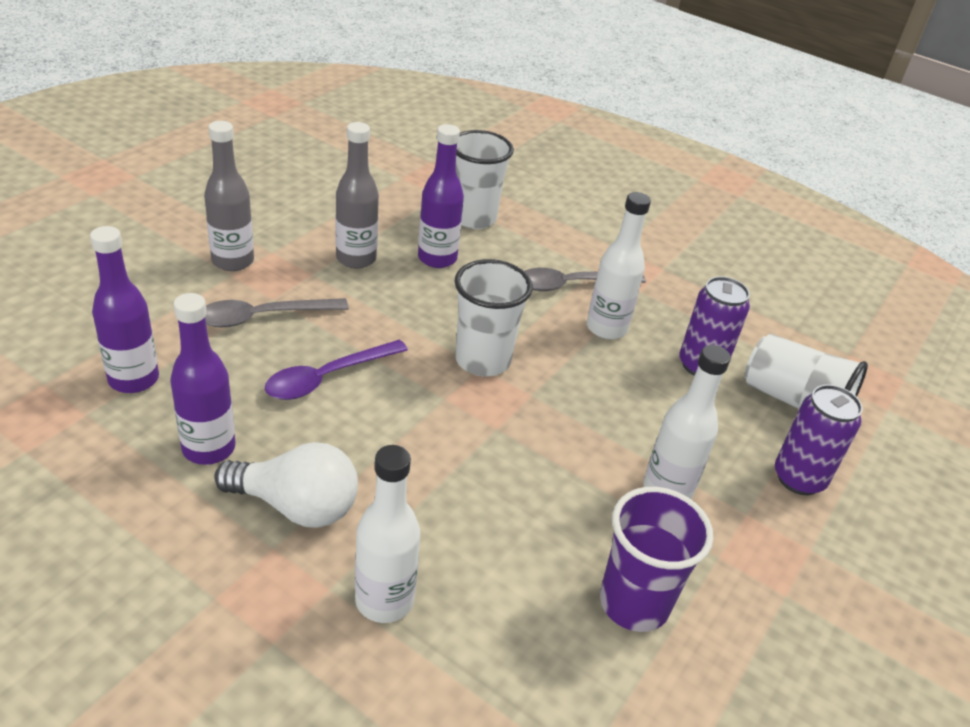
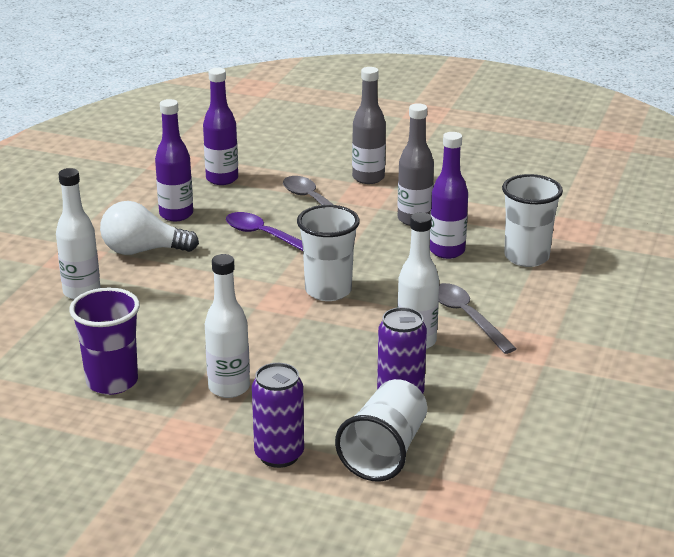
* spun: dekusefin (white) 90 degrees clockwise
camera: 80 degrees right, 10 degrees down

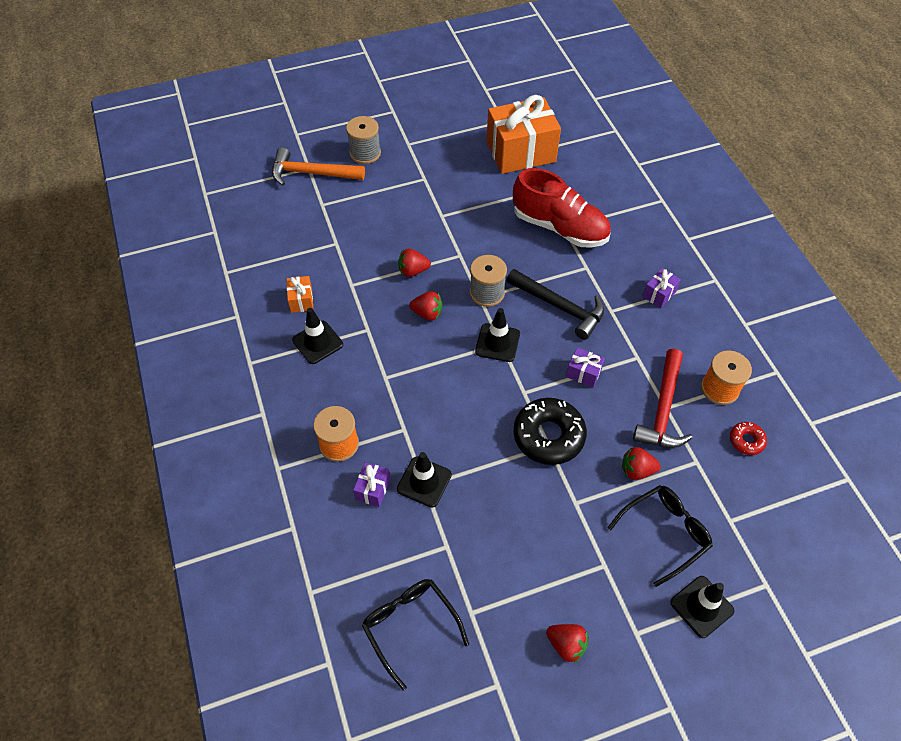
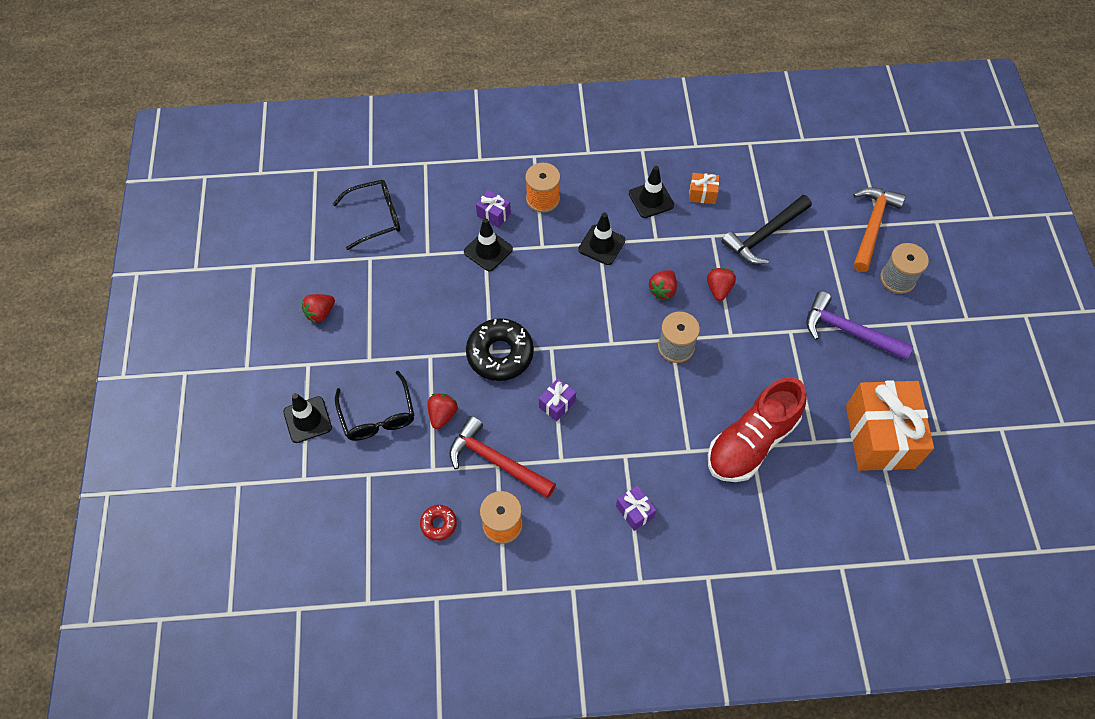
* relocated: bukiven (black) (no. 3 from left)
* relocated: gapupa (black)
* appeared: gapupa (purple)
camera: 105 degrees right, 5 degrees up

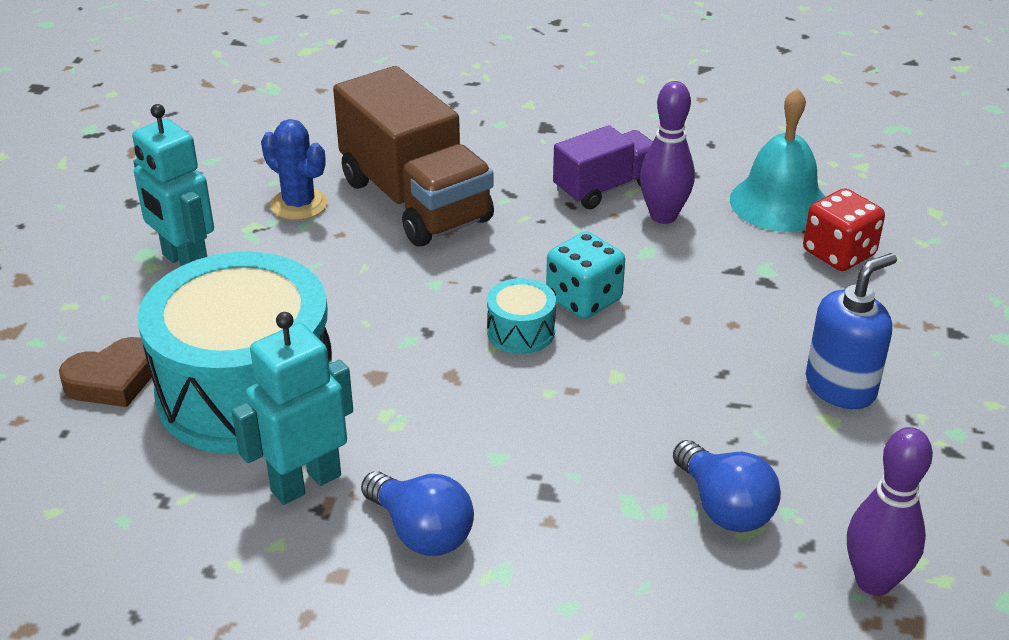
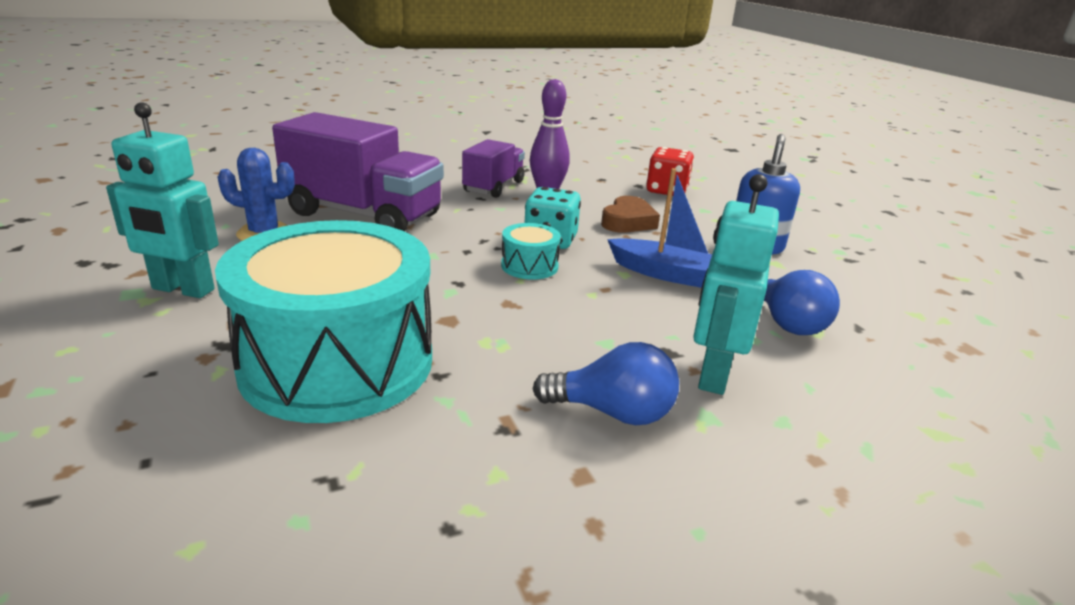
* relocated: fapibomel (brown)
* relocated: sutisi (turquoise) (no. 2 from left)
* colour: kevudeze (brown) to kevudeze (purple) (no. 1 from left)
* spun: dekusefin (blue) (no. 2 from left) 45 degrees clockwise
* missing: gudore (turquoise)
* missing: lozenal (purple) (no. 2 from left)
* appeared: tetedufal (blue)
camera: 35 degrees left, 10 degrees down

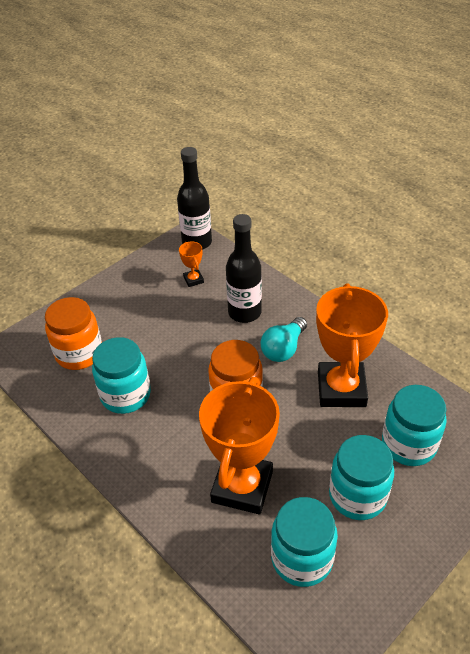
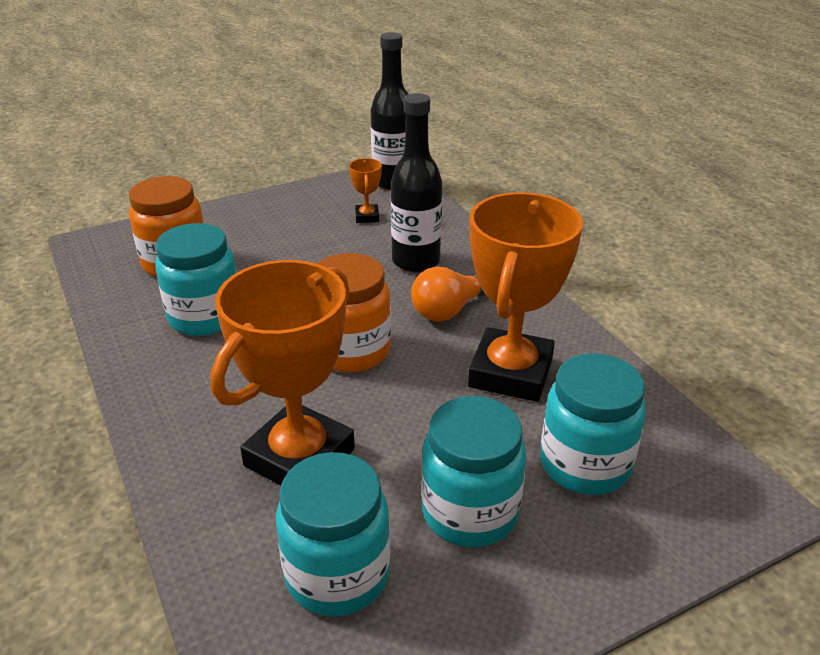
* colour: dekusefin (turquoise) to dekusefin (orange)
camera: 15 degrees right, 10 degrees down

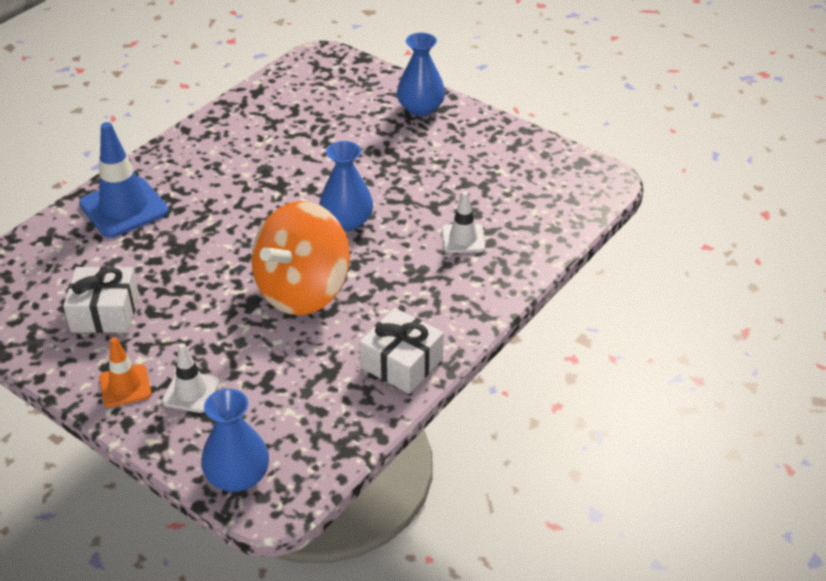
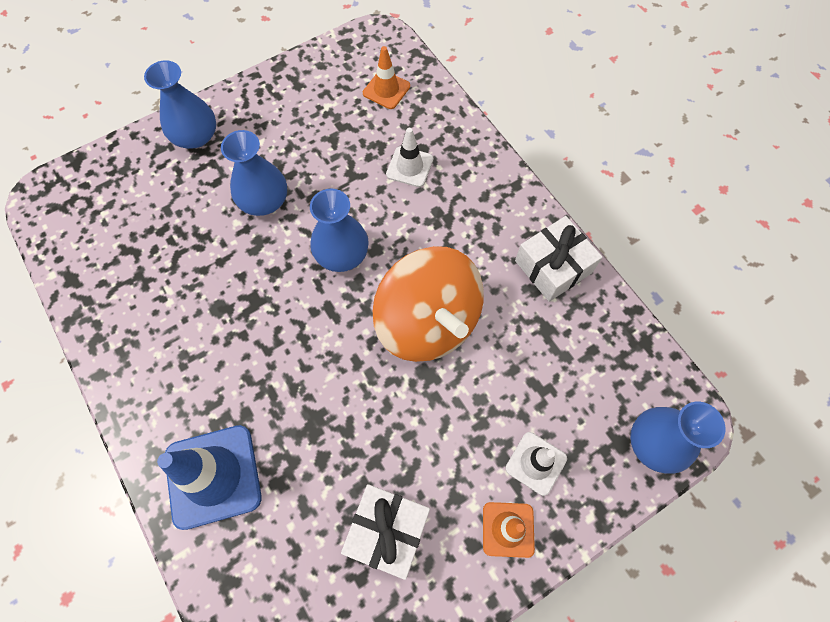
* appeared: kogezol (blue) (no. 2 from left)
* appeared: bukiven (orange) (no. 1 from left)
camera: 70 degrees left, 25 degrees up

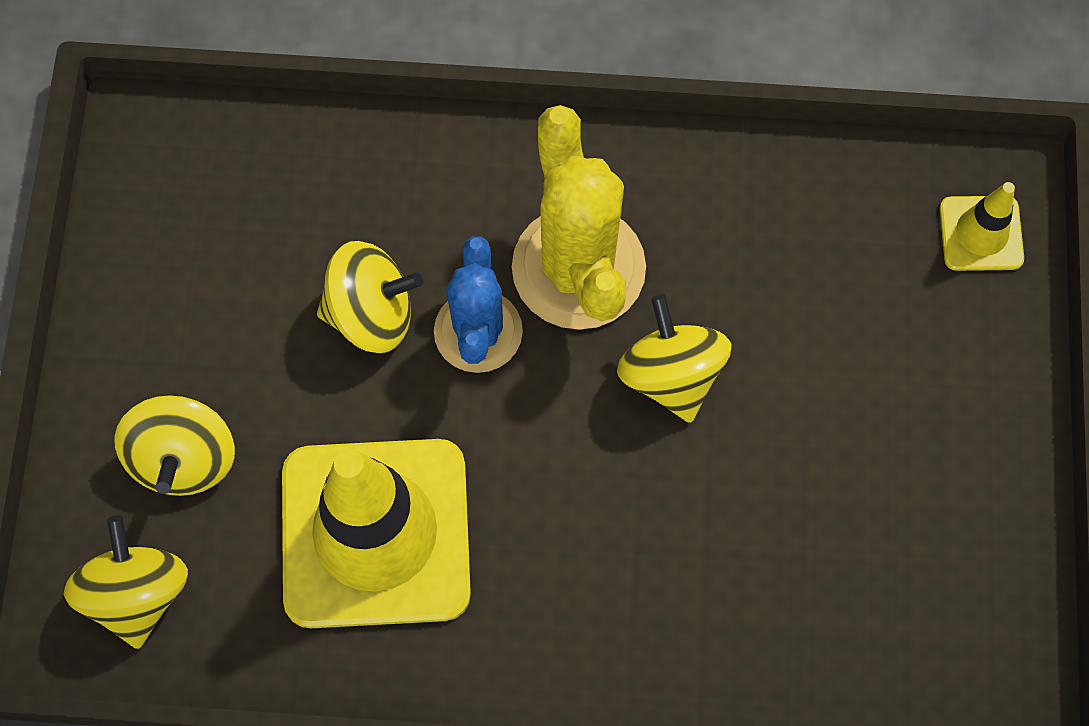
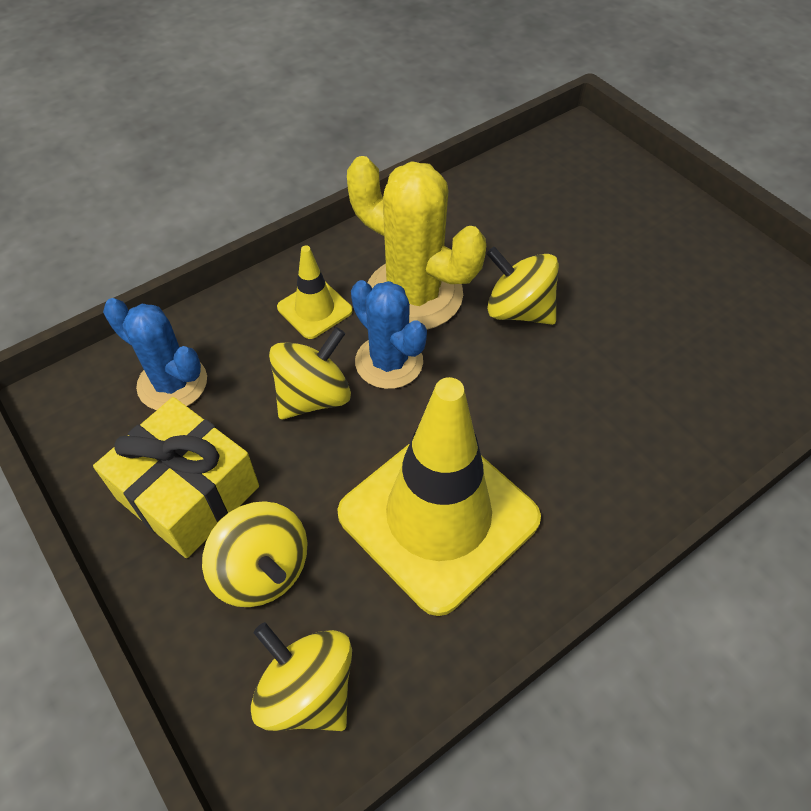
* relocated: bukiven (yellow) (no. 2 from left in the first image) to bukiven (yellow) (no. 1 from left)
* appeared: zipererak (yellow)
* appeared: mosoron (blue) (no. 1 from left)
camera: 40 degrees left, 15 degrees down

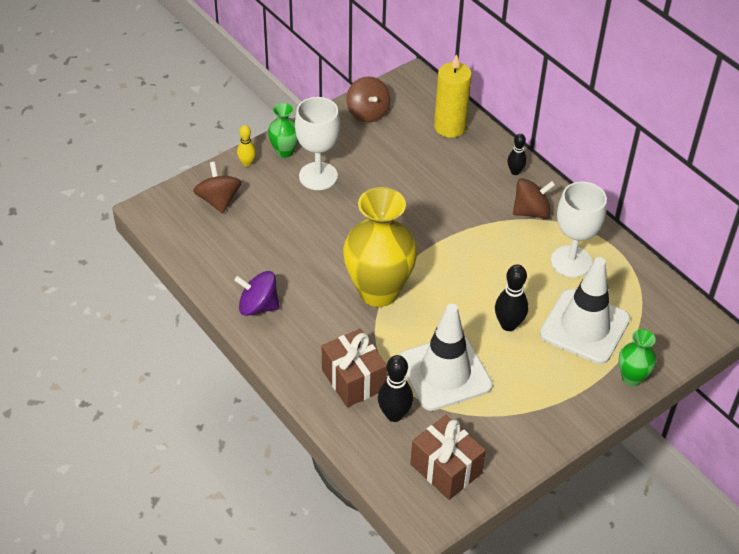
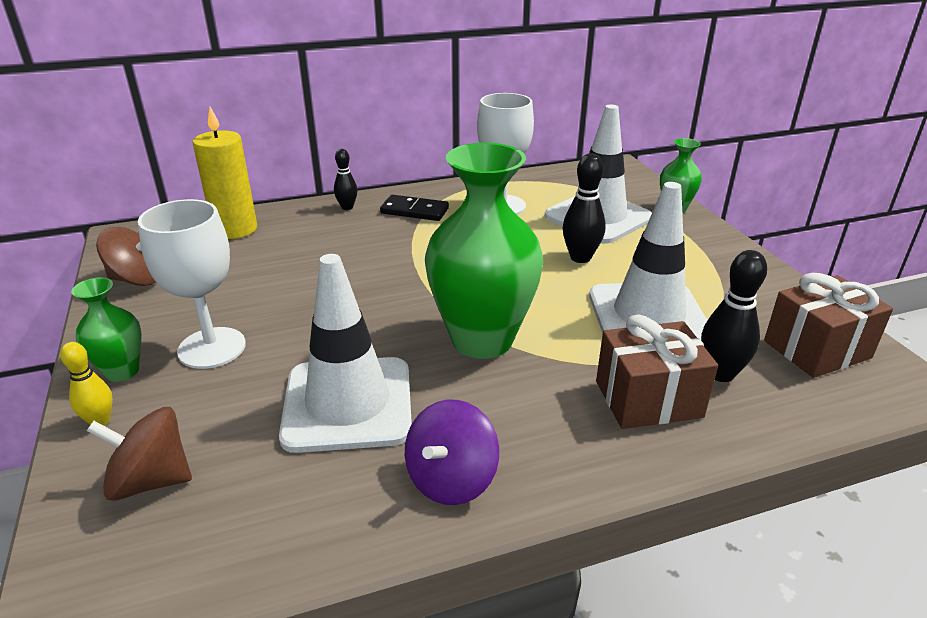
* colour: kogezol (yellow) to kogezol (green) (no. 2 from left)
* exchanged: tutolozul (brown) (no. 3 from left) to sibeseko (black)
* appeared: bukiven (white) (no. 1 from left)
camera: 70 degrees left, 15 degrees down

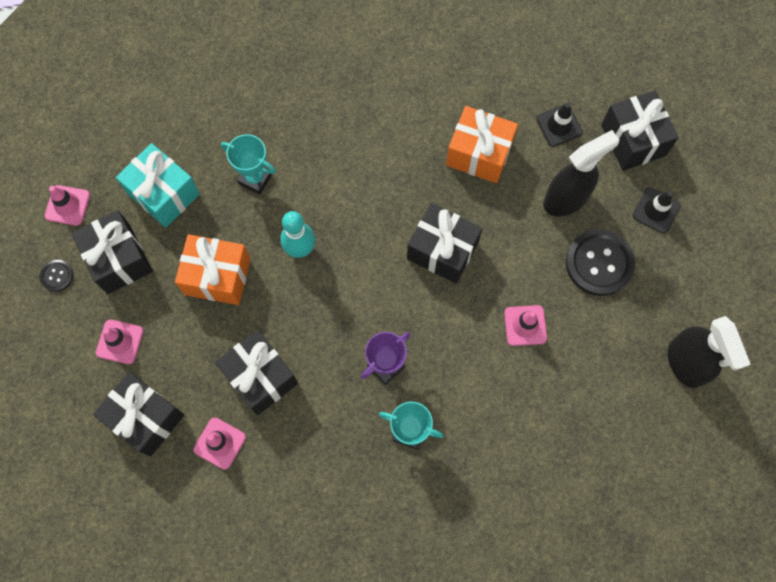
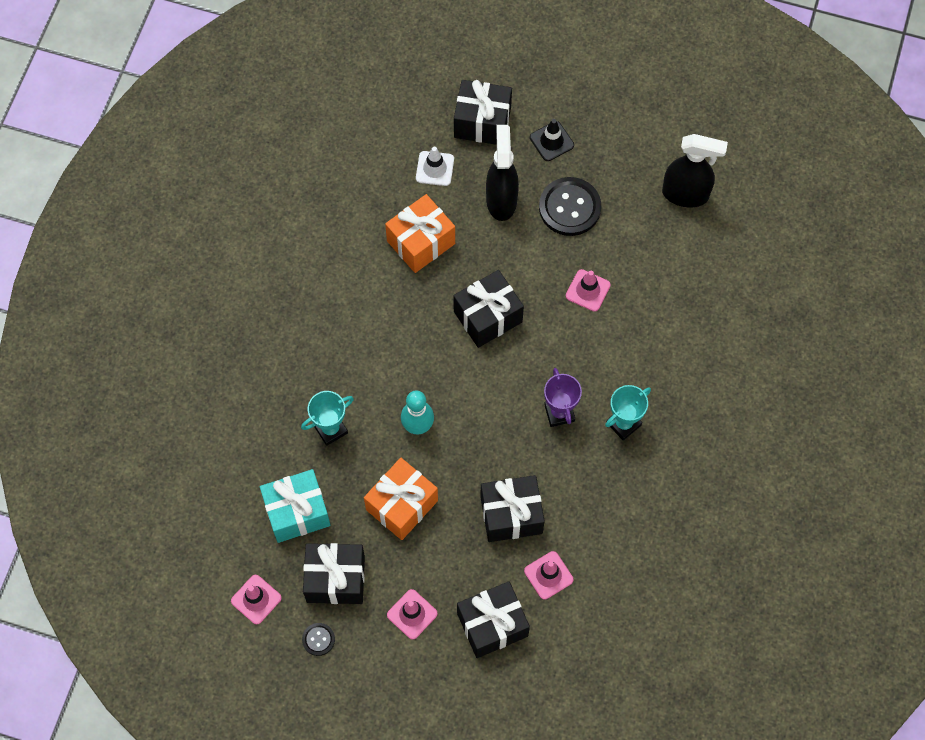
* colour: bukiven (black) (no. 1 from left) to bukiven (white)
camera: 60 degrees left, 5 degrees down

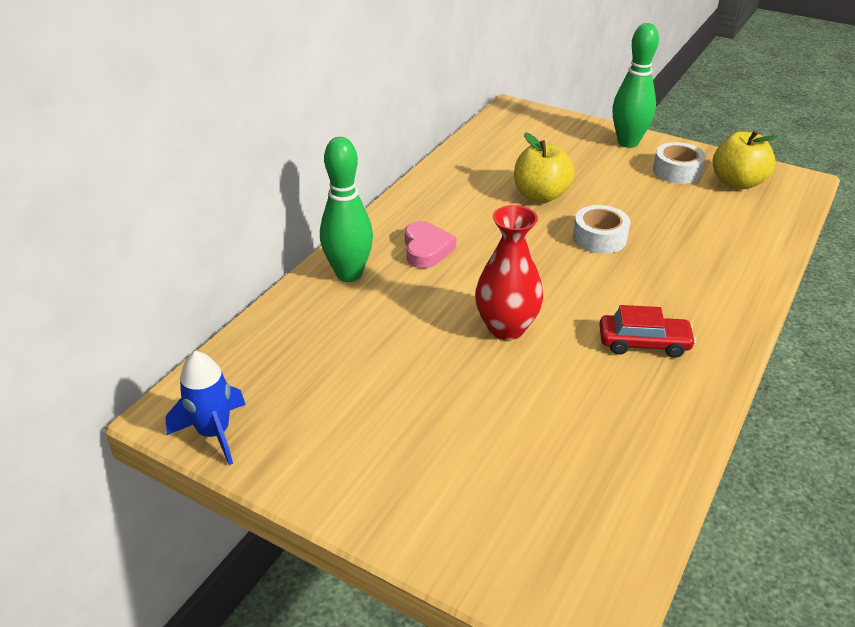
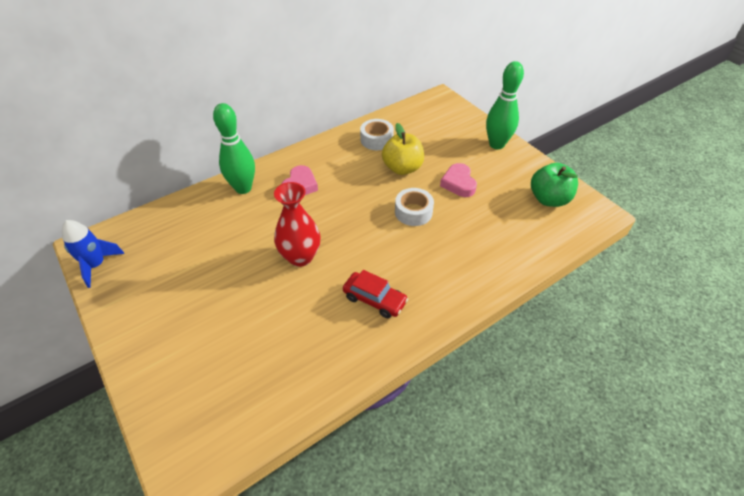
* relocated: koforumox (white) (no. 2 from left in the first image) to koforumox (white) (no. 1 from left)
* colour: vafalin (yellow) (no. 2 from left) to vafalin (green)
* appeared: fapibomel (pink) (no. 2 from left)
camera: 25 degrees right, 10 degrees up

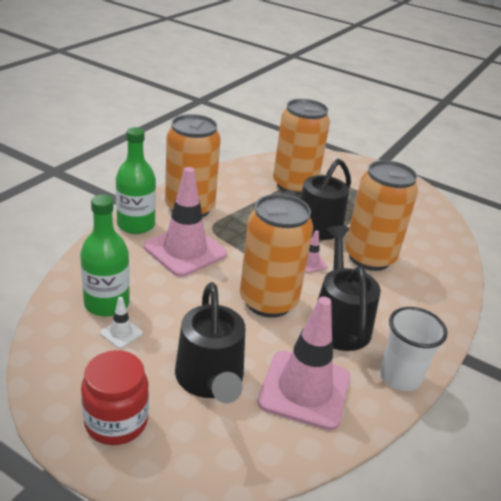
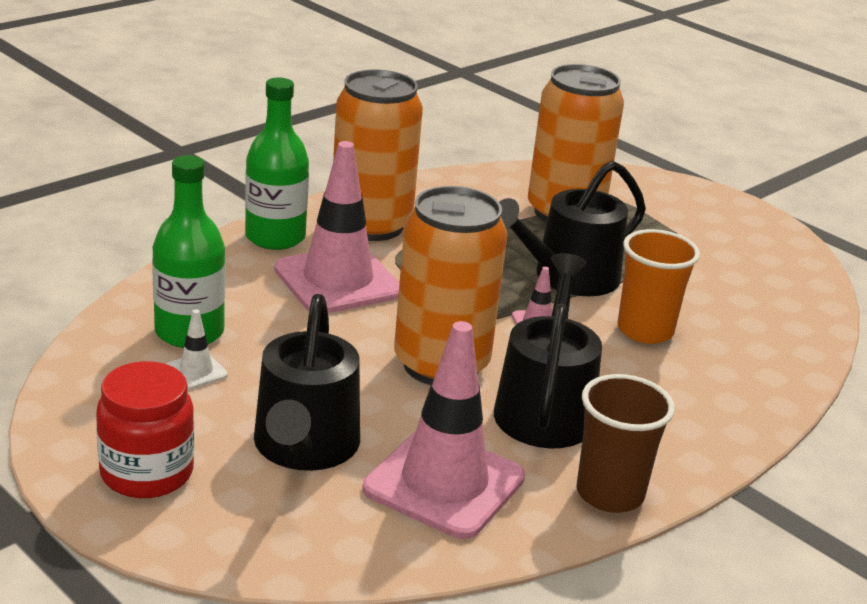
* exchanged: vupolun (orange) (no. 4 from left) to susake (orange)
* colour: susake (white) to susake (brown)
camera: 15 degrees right, 5 degrees down

